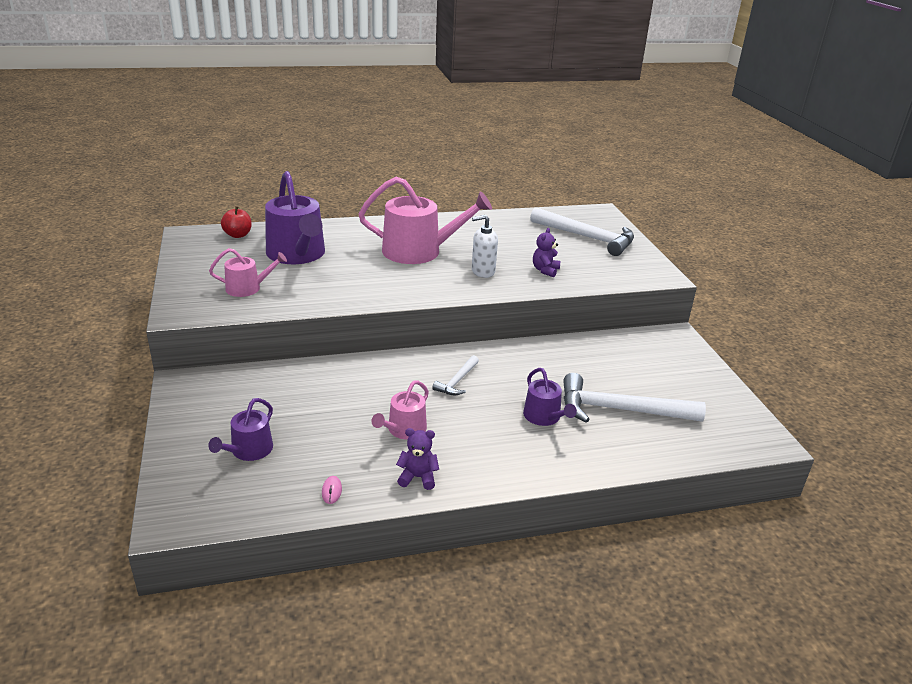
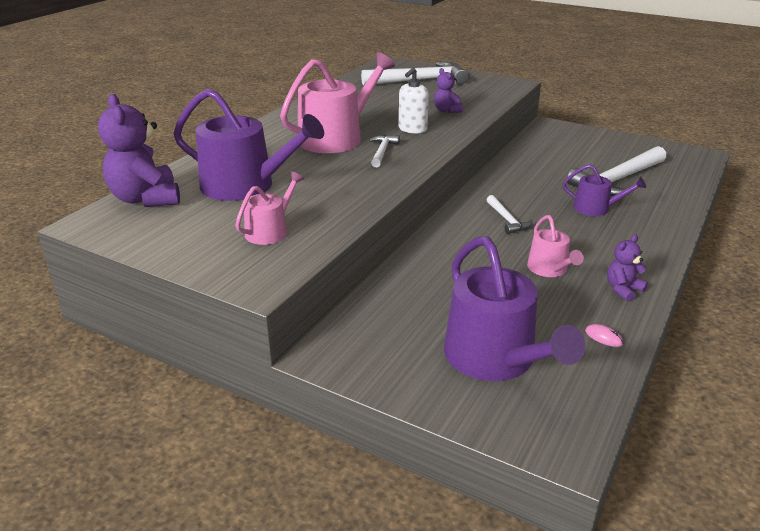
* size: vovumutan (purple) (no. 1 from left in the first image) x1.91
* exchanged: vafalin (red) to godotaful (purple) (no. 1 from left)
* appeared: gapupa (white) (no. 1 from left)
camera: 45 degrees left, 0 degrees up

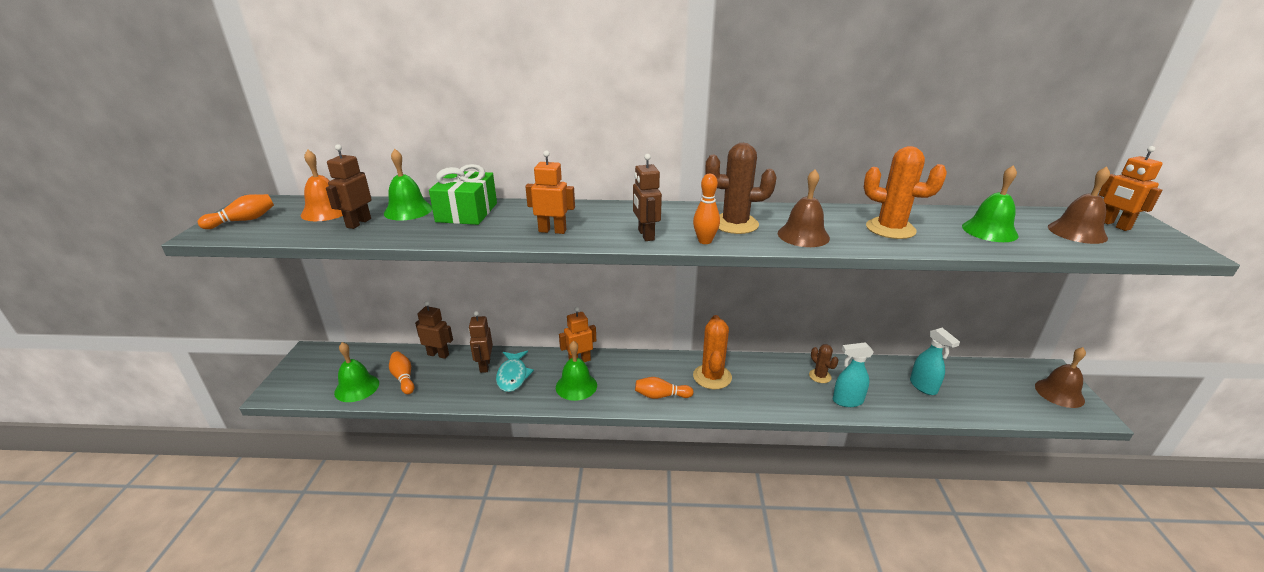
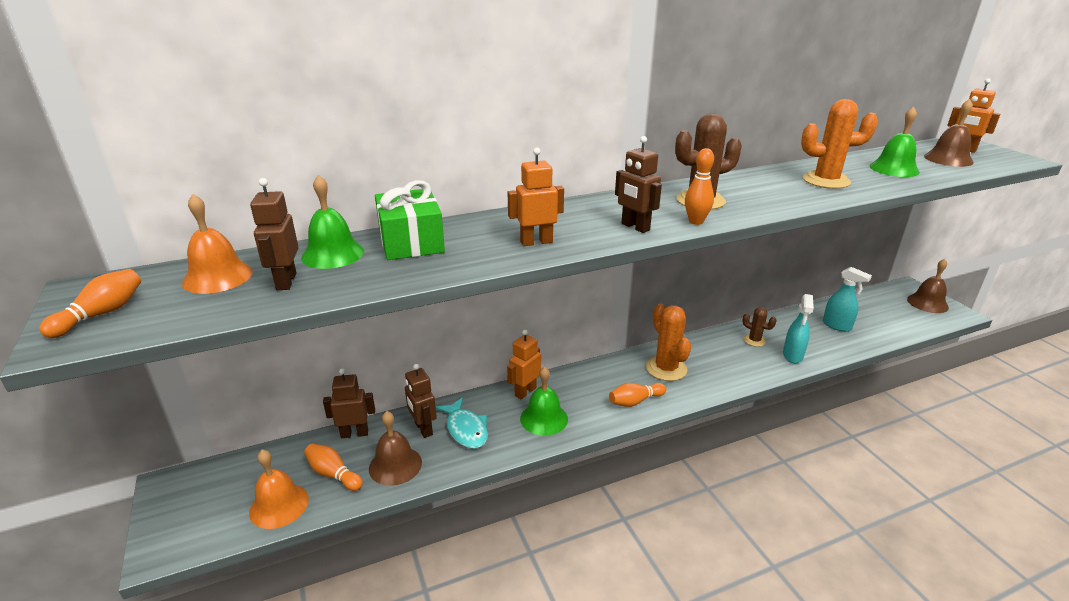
* colour: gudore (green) (no. 1 from left) to gudore (orange) (no. 2 from left)
* relocated: gudore (brown) (no. 1 from left)
* spun: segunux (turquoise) (no. 1 from left) 45 degrees counterclockwise
camera: 25 degrees left, 0 degrees up

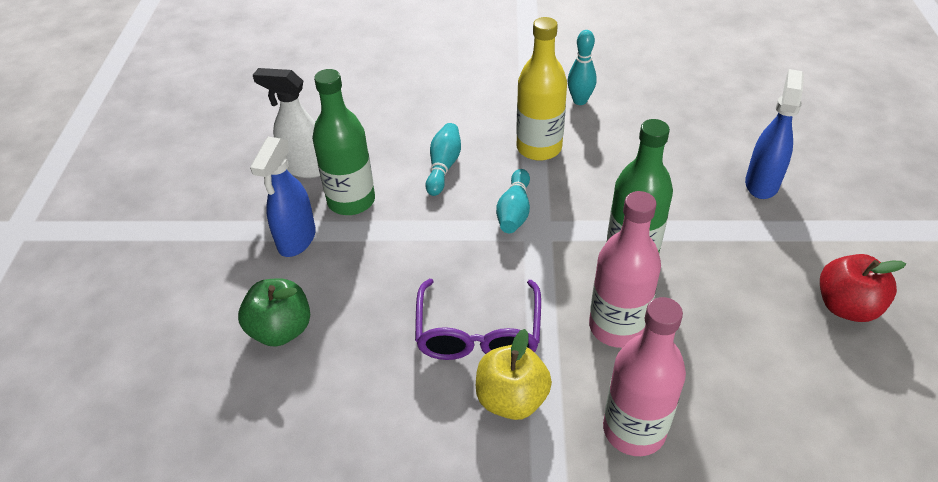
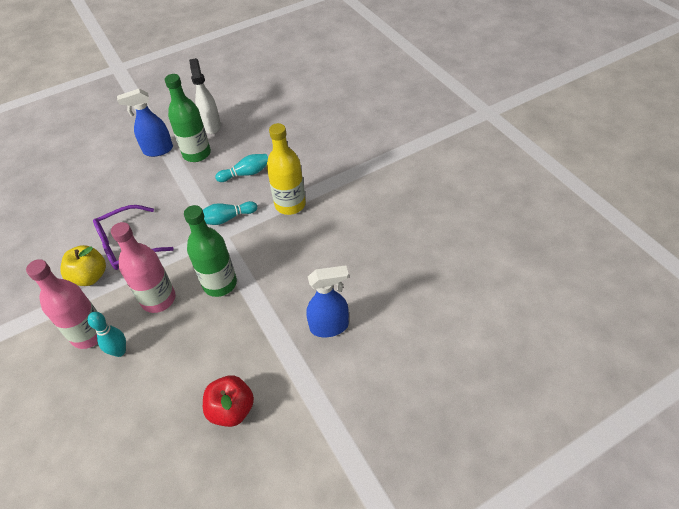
* missing: vafalin (green)
* relocated: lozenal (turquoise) (no. 3 from left in the first image) to lozenal (turquoise) (no. 1 from left)
camera: 60 degrees right, 5 degrees up

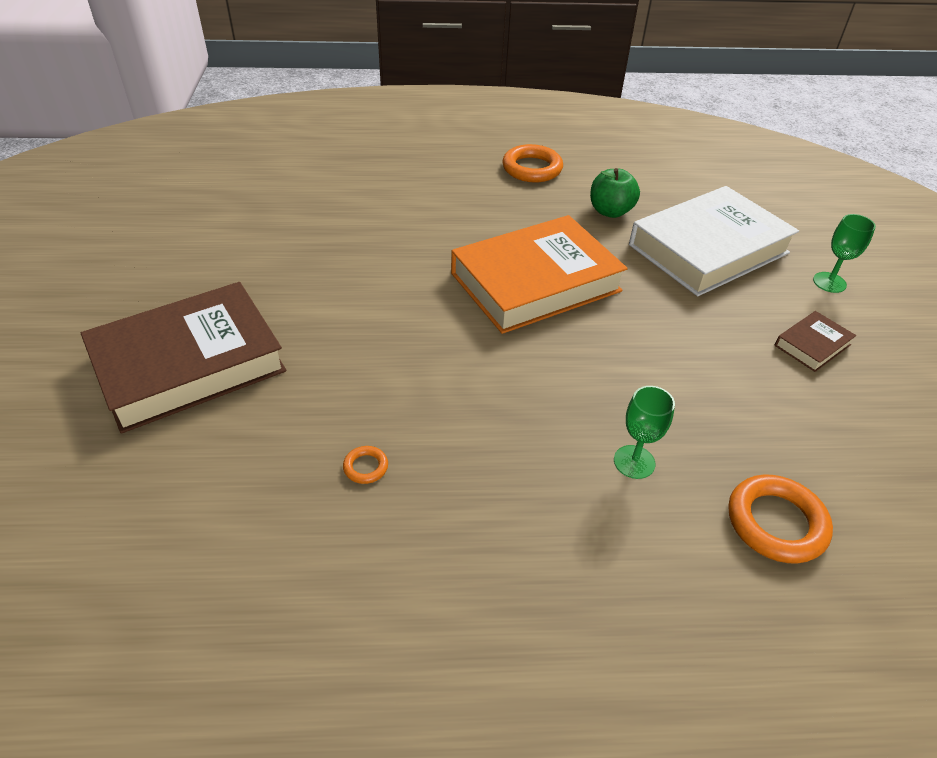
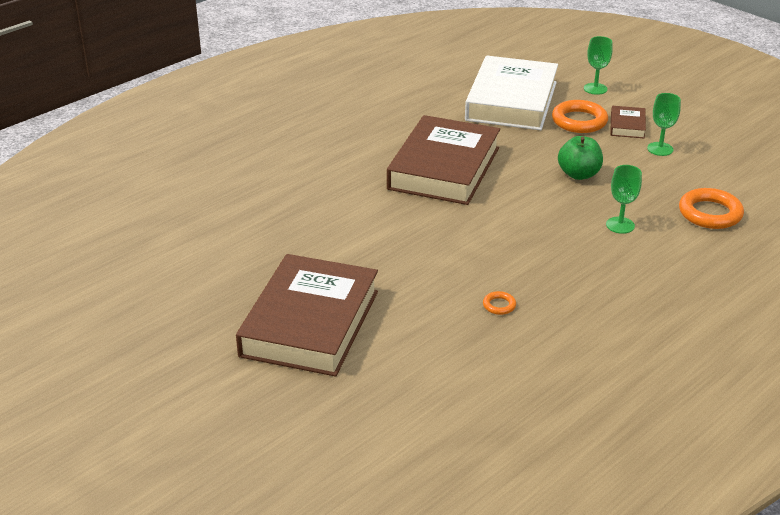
* colour: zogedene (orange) to zogedene (brown) (no. 2 from left)
* relocated: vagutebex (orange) (no. 2 from left)
* relocated: vafalin (green)
* appeared: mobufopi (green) (no. 3 from left)
camera: 40 degrees left, 10 degrees down

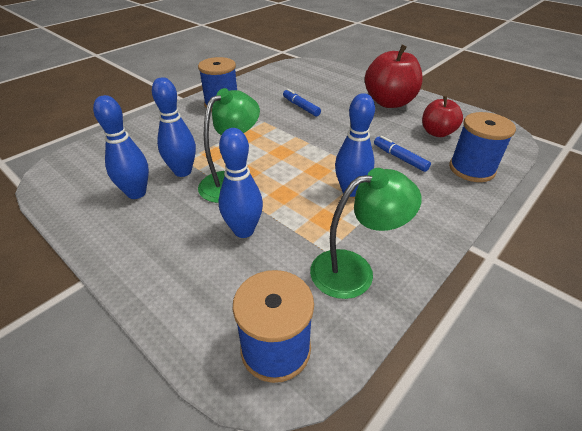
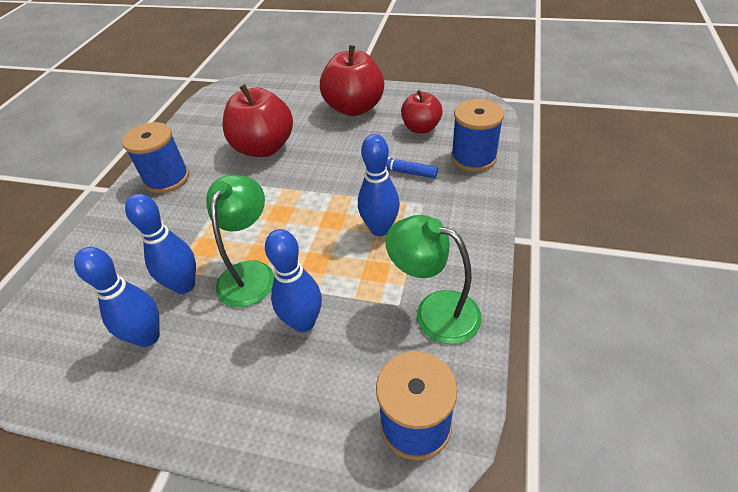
* exchanged: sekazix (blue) (no. 1 from left) to vafalin (red) (no. 1 from left)
* spun: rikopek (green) (no. 2 from left) 105 degrees counterclockwise
camera: 25 degrees left, 5 degrees up

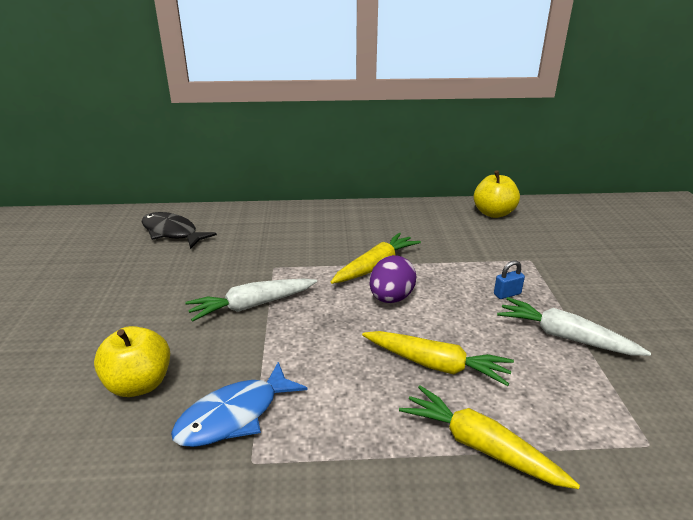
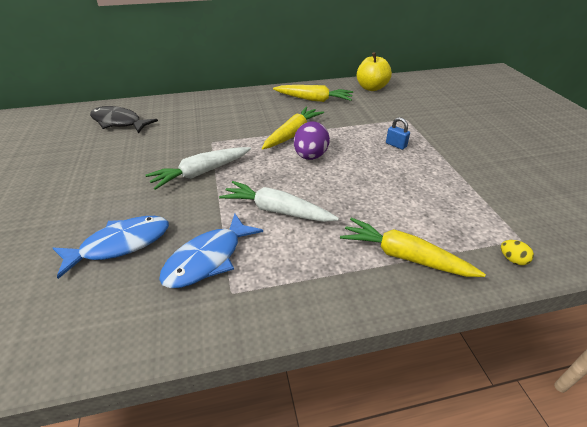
* exchanged: vafalin (yellow) (no. 1 from left) to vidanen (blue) (no. 1 from left)
* relocated: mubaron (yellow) (no. 2 from left)
* spun: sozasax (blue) 75 degrees clockwise
* relocated: mubaron (white) (no. 2 from left)
* appeared: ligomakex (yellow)
camera: 10 degrees left, 10 degrees up

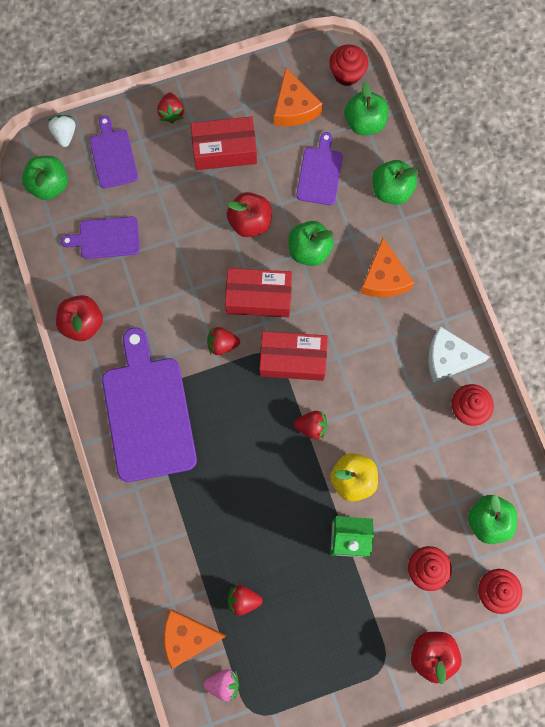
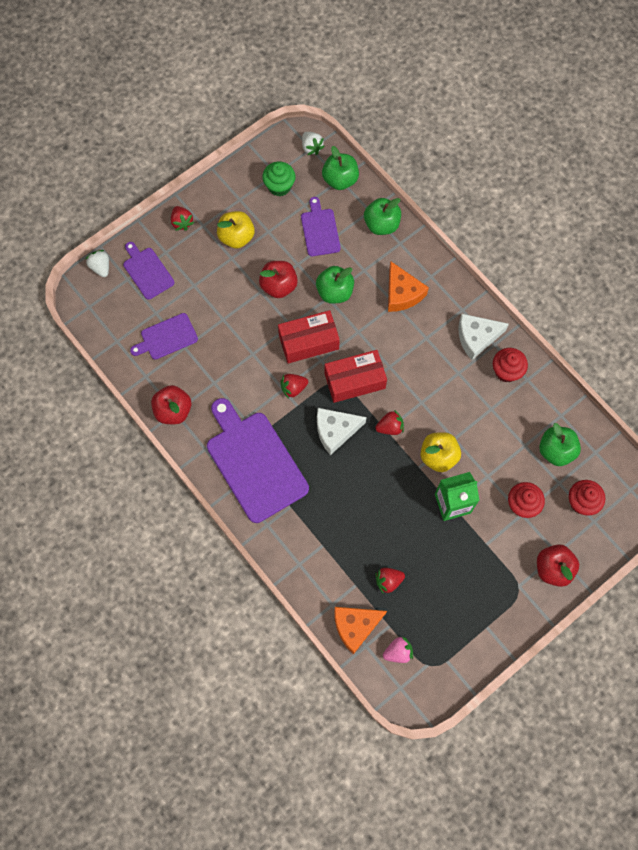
* missing: vafalin (green) (no. 1 from left)
* exchanged: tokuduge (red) (no. 1 from left) to vafalin (yellow) (no. 1 from left)
* exchanged: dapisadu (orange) (no. 2 from left) to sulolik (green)
* exchanged: sulolik (red) (no. 1 from left) to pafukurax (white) (no. 2 from left)
* appeared: dapisadu (white) (no. 1 from left)
camera: 20 degrees left, 5 degrees down

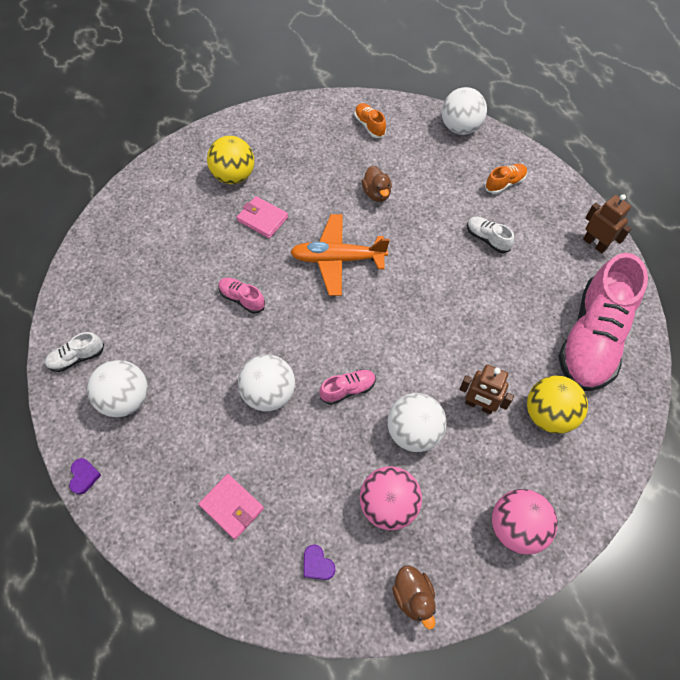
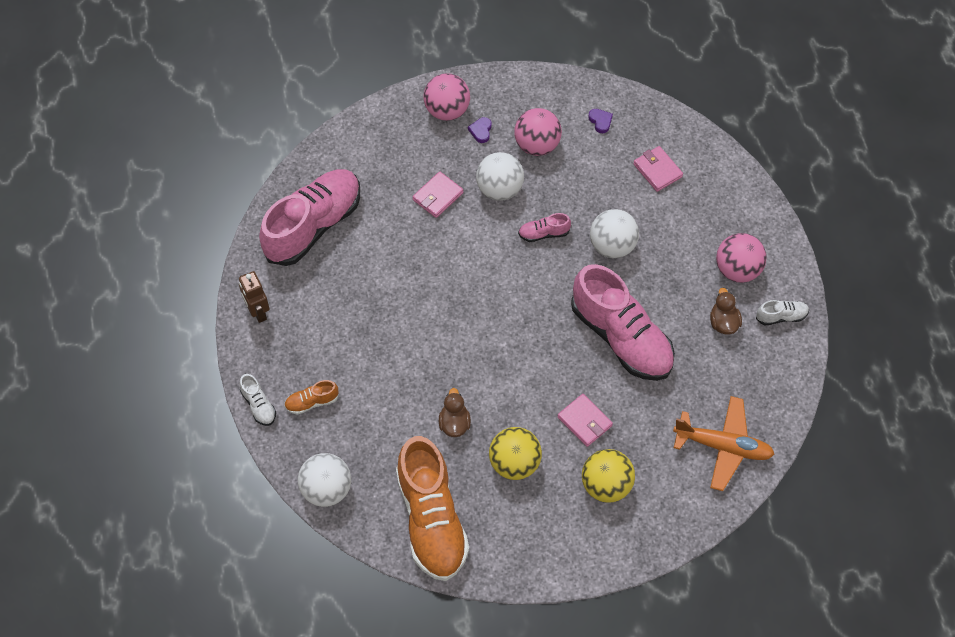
* relocated: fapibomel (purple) (no. 1 from left)
* colour: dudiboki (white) (no. 1 from left) to dudiboki (pink) (no. 3 from left)
* size: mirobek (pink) (no. 1 from left in the first image) x2.42
* relocated: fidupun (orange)
* size: mirobek (orange) (no. 1 from left in the first image) x2.42
* relocated: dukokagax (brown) (no. 2 from left)
* exchanged: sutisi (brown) (no. 1 from left) to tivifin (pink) (no. 1 from left)
* relocated: mirobek (white) (no. 2 from left in the first image) to mirobek (white) (no. 1 from left)
* relocated: dudiboki (yellow) (no. 2 from left in the first image) to dudiboki (yellow) (no. 1 from left)
camera: 165 degrees left, 0 degrees up

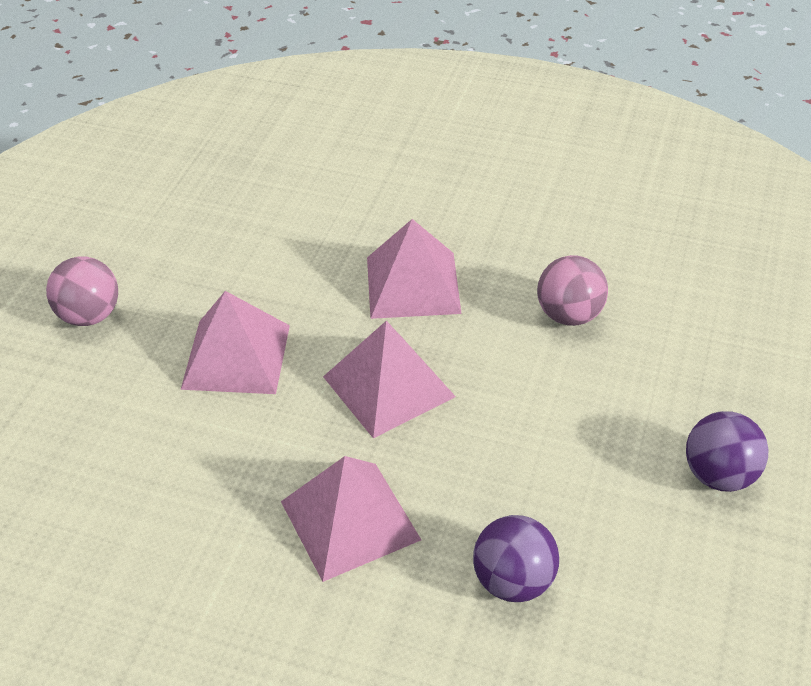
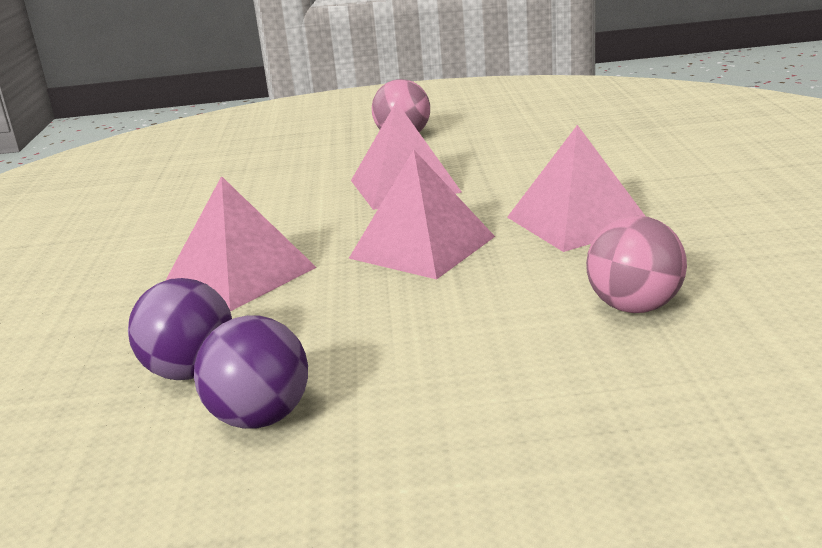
* relocated: dudiboki (purple) (no. 2 from left)
camera: 70 degrees right, 20 degrees down

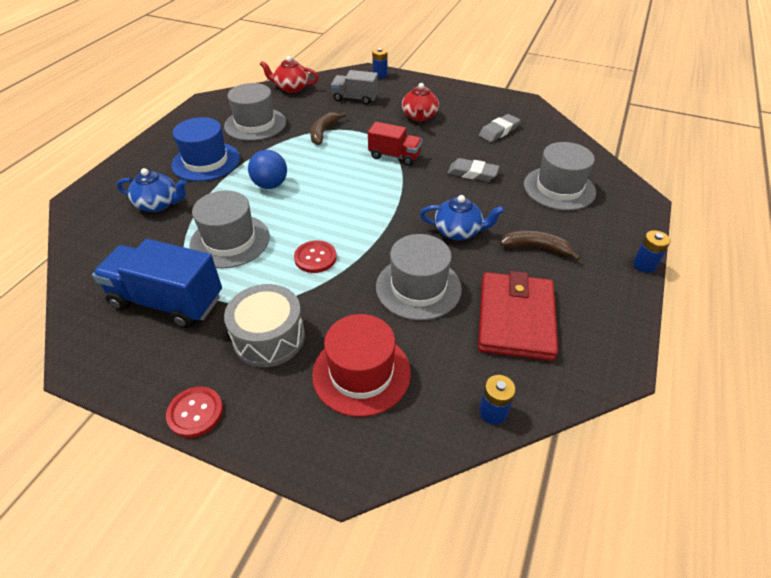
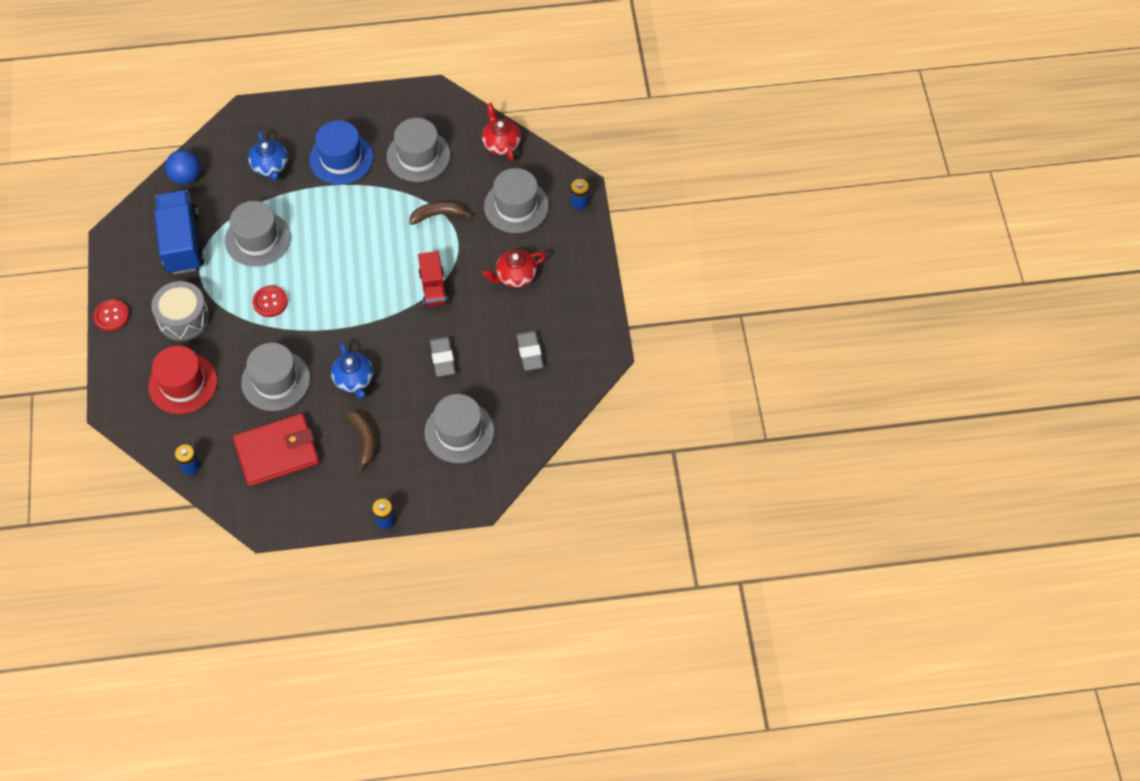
* relocated: dudiboki (blue)
* exchanged: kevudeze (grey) to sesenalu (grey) (no. 5 from left)
* spun: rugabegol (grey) (no. 2 from left) 60 degrees clockwise
camera: 60 degrees right, 15 degrees up

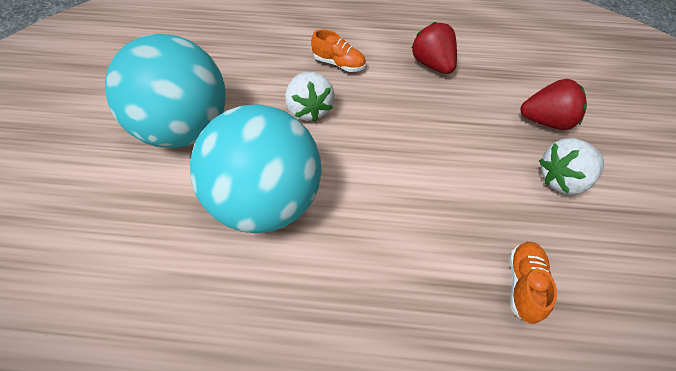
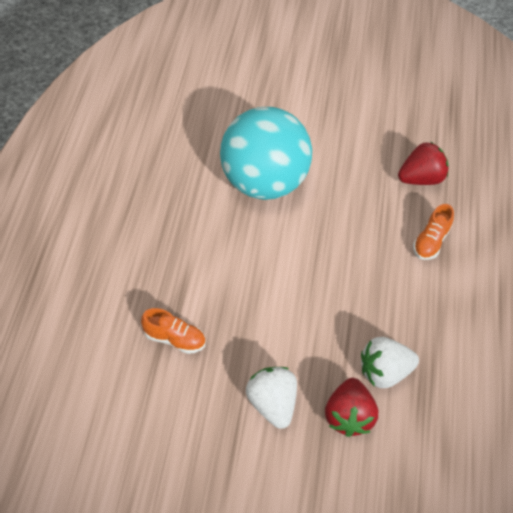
* missing: dudiboki (turquoise) (no. 1 from left)
* relocated: pafukurax (white) (no. 1 from left in the first image) to pafukurax (white) (no. 2 from left)
* relocated: pafukurax (red) (no. 1 from left in the first image) to pafukurax (red) (no. 2 from left)
camera: 90 degrees right, 0 degrees up

